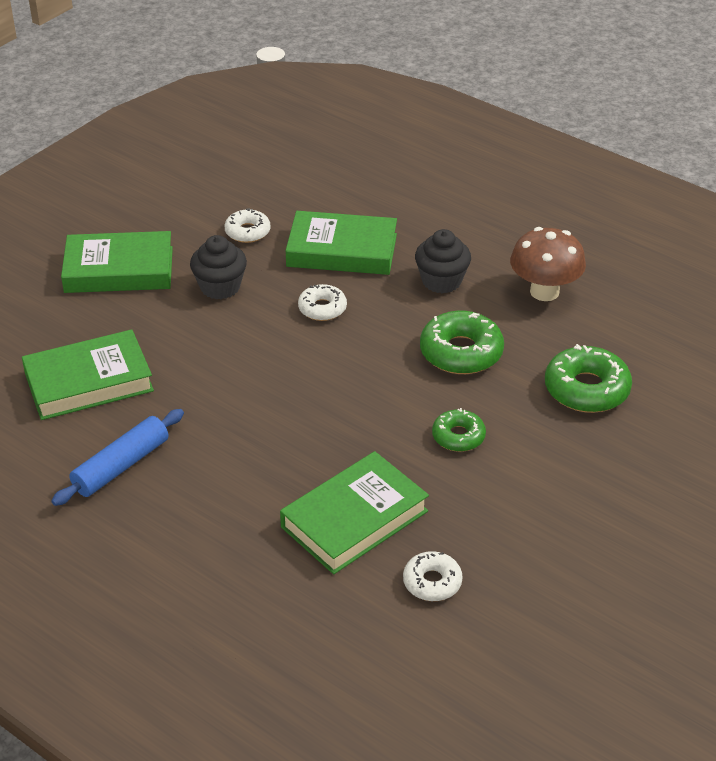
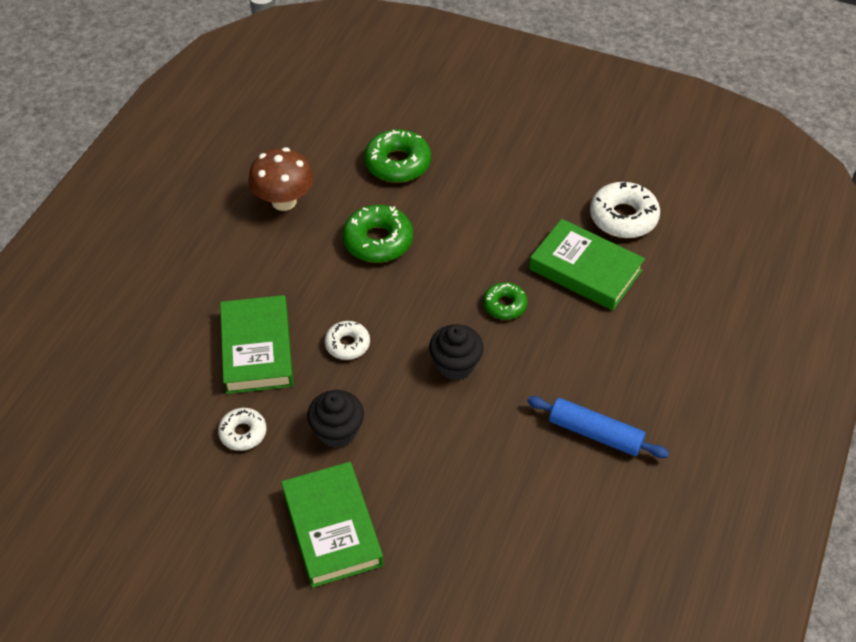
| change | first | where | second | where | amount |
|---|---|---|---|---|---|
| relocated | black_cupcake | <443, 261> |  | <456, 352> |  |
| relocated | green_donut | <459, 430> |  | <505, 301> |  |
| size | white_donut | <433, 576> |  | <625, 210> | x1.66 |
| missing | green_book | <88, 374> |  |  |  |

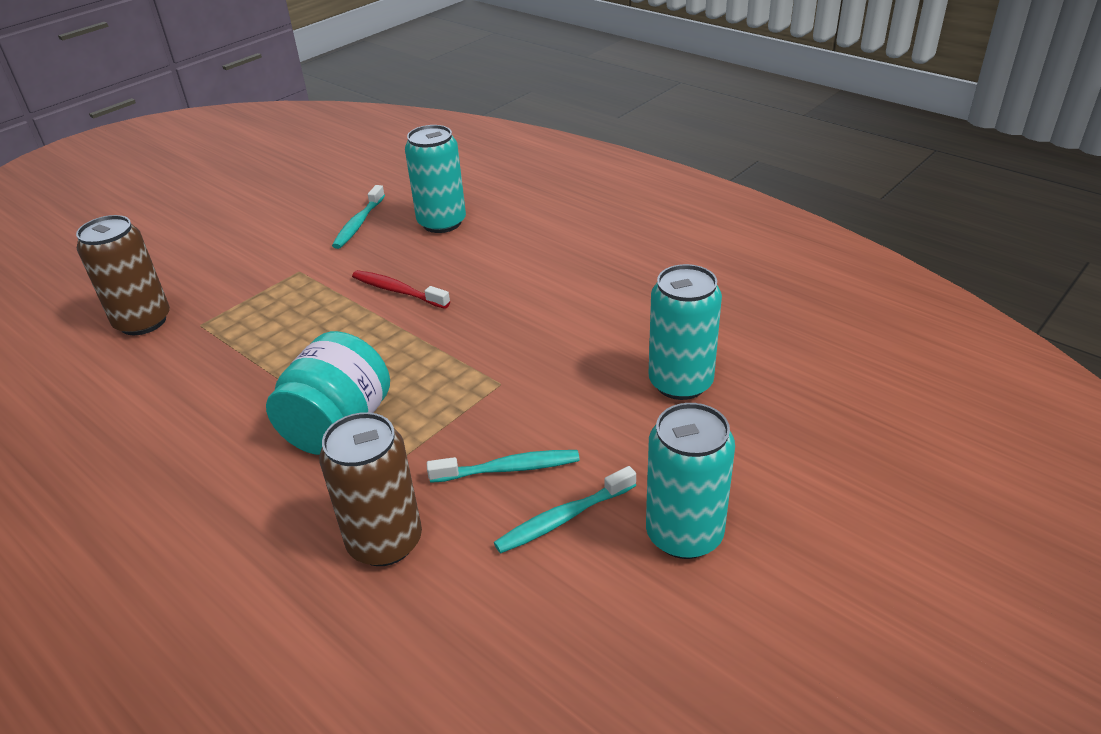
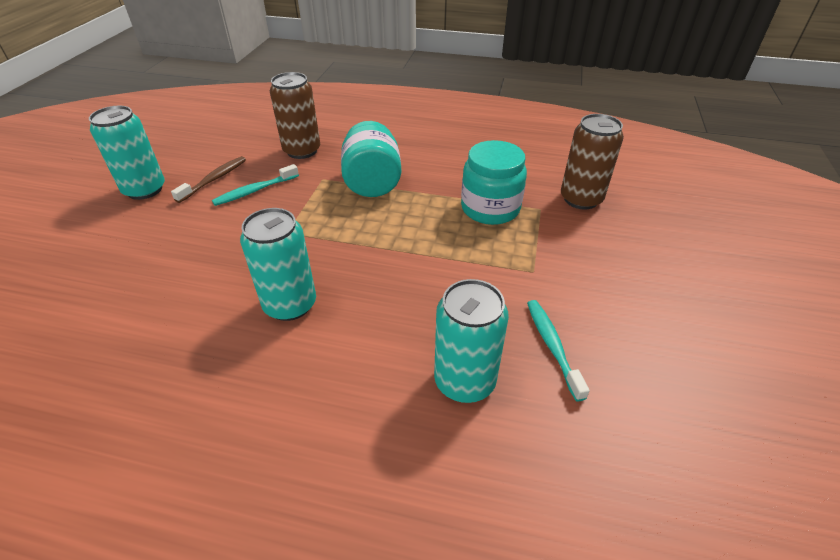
| change | first | where | second | where | amount |
|---|---|---|---|---|---|
| colour | turquoise_toothbrush | <565, 510> | brown_toothbrush | <208, 179> |  |
| relocated | turquoise_can | <685, 332> |  | <278, 264> |  |
| appeared |  |  | turquoise_jar | <494, 182> |  |
| missing | red_toothbrush | <401, 289> |  |  |  |

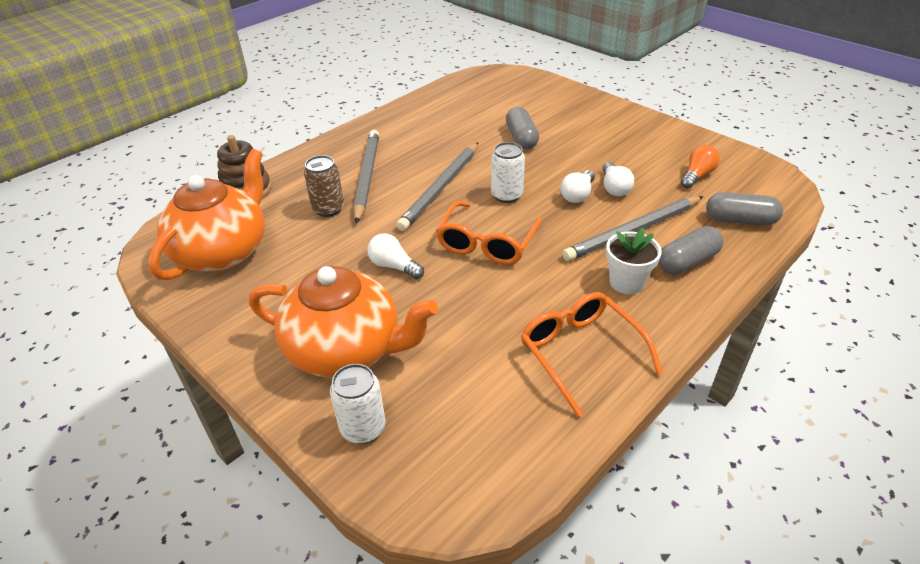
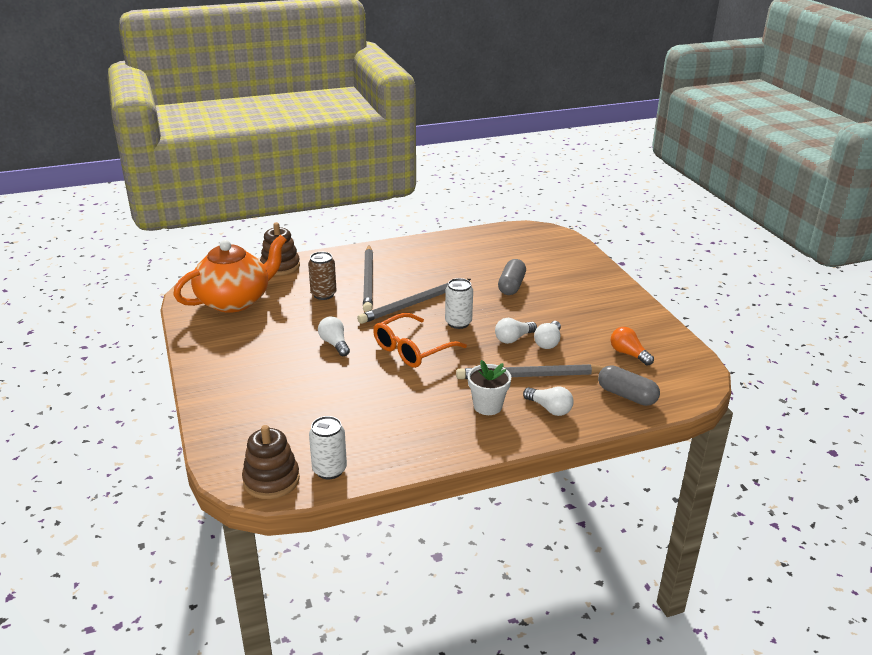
| change | first | where | second | where | amount |
|---|---|---|---|---|---|
| appeared |  |  | brown_stacking_toy | <271, 462> |  |
| relocated | white_can | <357, 404> |  | <328, 447> |  |
| spun | grey_pencil | <366, 177> |  | <368, 278> | 150 degrees clockwise |
| exchanged | grey_capsule | <691, 250> | white_light_bulb | <548, 401> |  |
| spun | orange_light_bulb | <700, 166> |  | <632, 346> | 105 degrees counterclockwise |
| missing | orange_teapot | <343, 322> |  |  |  |
| missing | orange_glasses | <592, 354> |  |  |  |

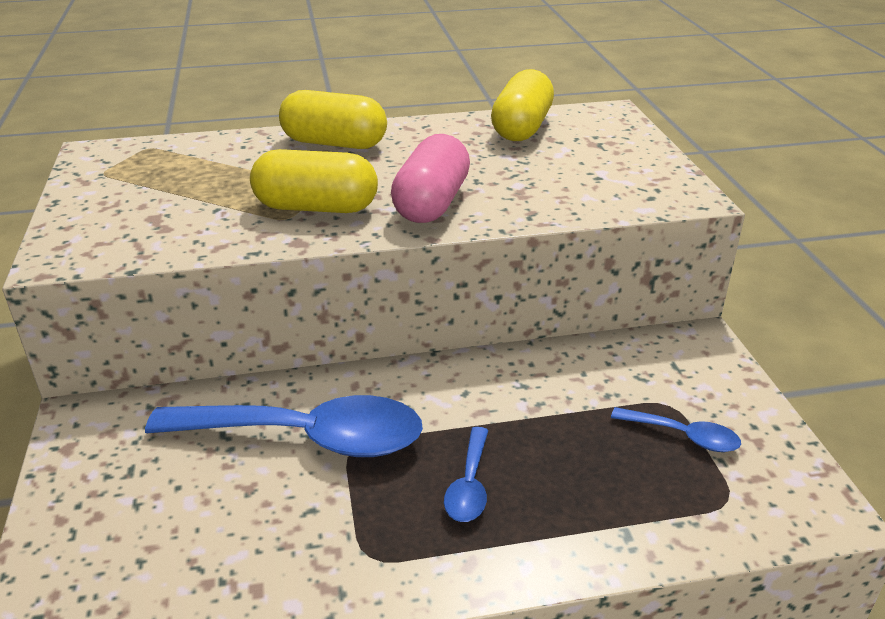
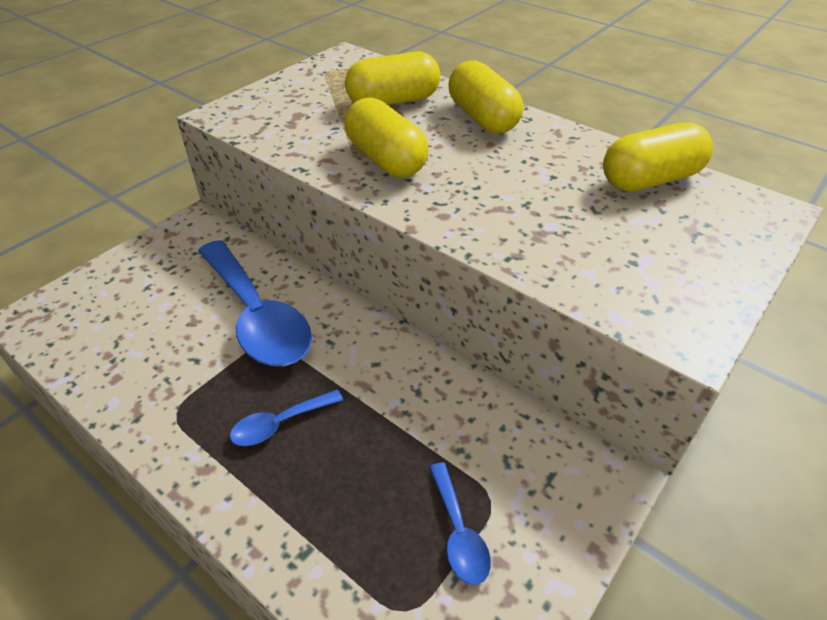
| change | first | where | second | where | amount |
|---|---|---|---|---|---|
| appeared |  |  | yellow_capsule | <392, 78> |  |
| missing | pink_capsule | <430, 178> |  |  |  |

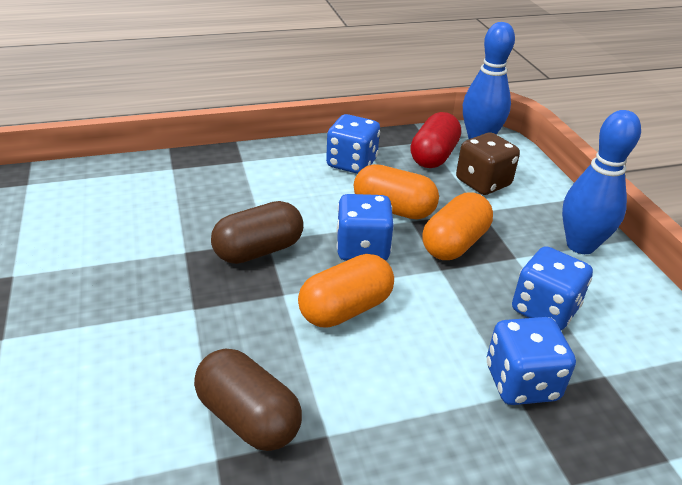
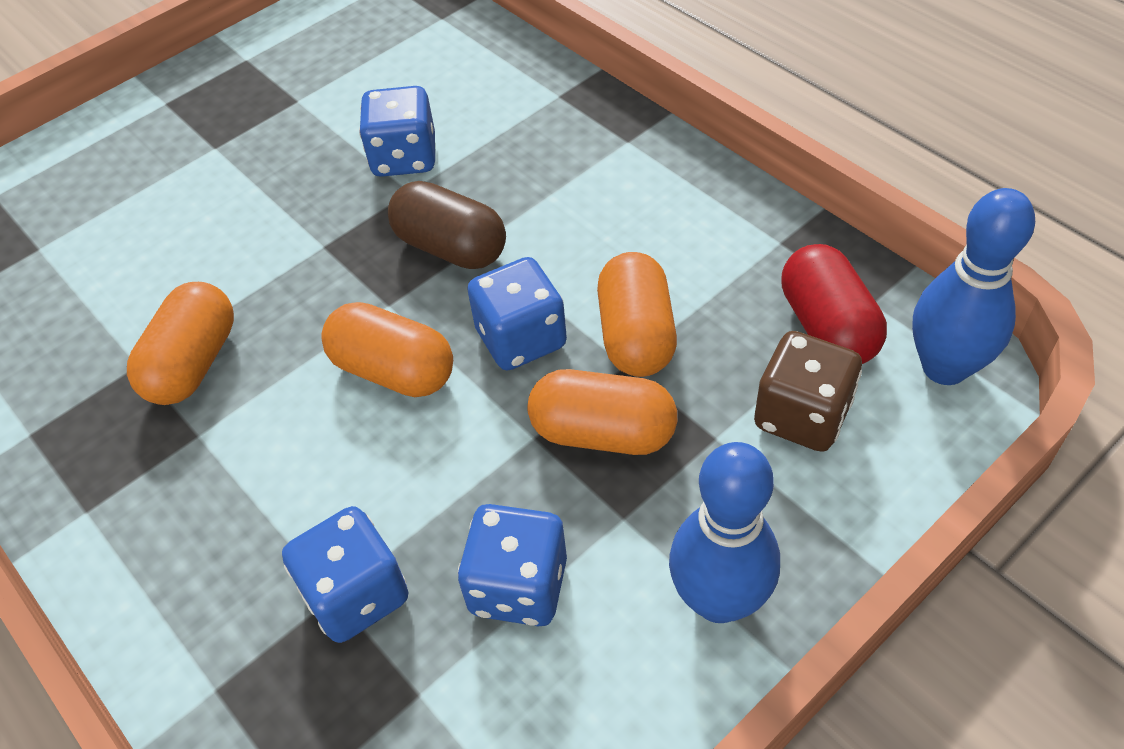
| change | first | where | second | where | amount |
|---|---|---|---|---|---|
| colour | brown_capsule | <248, 400> | orange_capsule | <180, 343> |  |
| relocated | blue_dice | <353, 144> |  | <397, 131> |  |
| spun | red_capsule | <435, 140> |  | <834, 304> | 75 degrees clockwise |

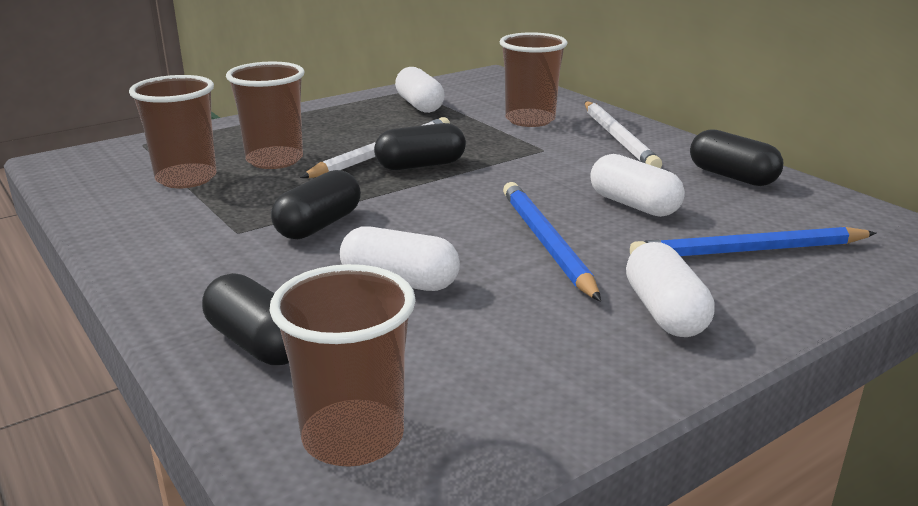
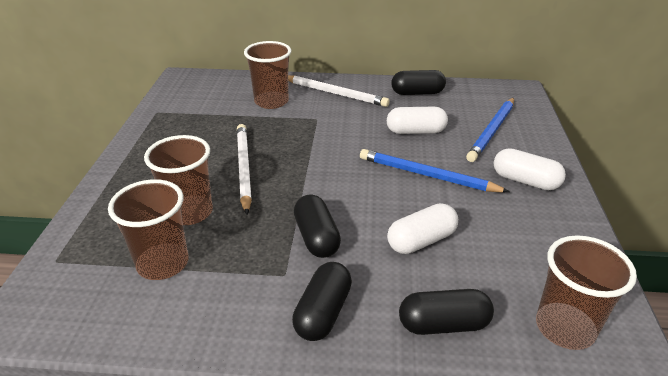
| change | first | where | second | where | amount |
|---|---|---|---|---|---|
| relocated | black_capsule | <420, 146> |  | <322, 301> |  |
| missing | white_capsule | <420, 90> |  |  |  |

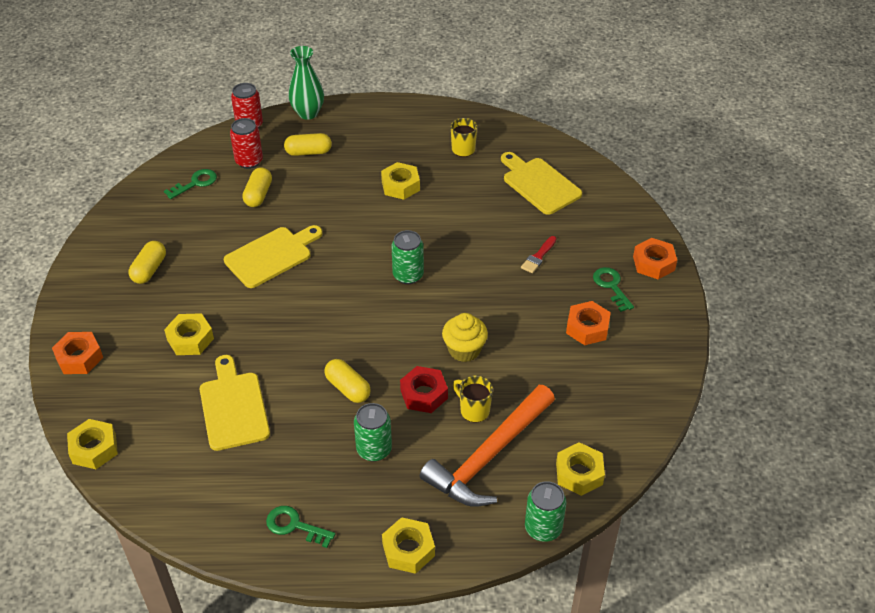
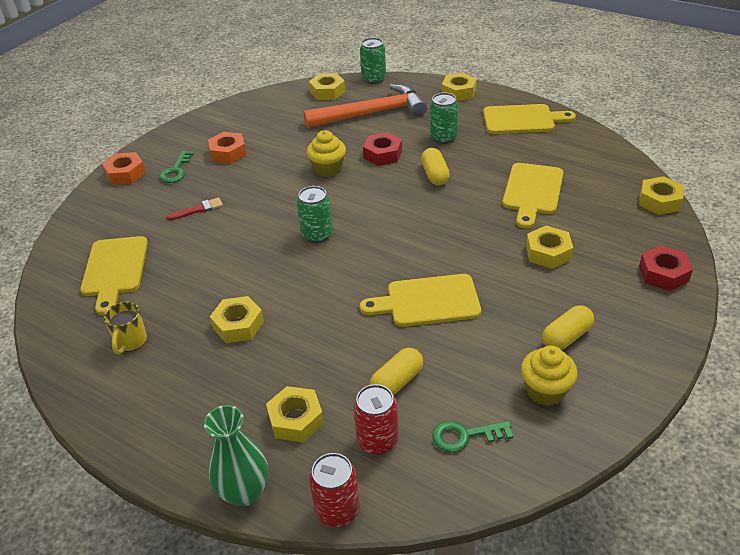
| change | first | where | second | where | amount |
|---|---|---|---|---|---|
| exchanged | yellow_capsule | <308, 144> | yellow_nut | <295, 414> |  |
| exchanged | green_key | <300, 527> | yellow_cutting_board | <529, 119> |  |
| appeared |  |  | yellow_cupcake | <549, 376> |  |
| colour | orange_nut | <77, 353> | red_nut | <666, 268> |  |
| missing | yellow_mug | <473, 399> |  |  |  |

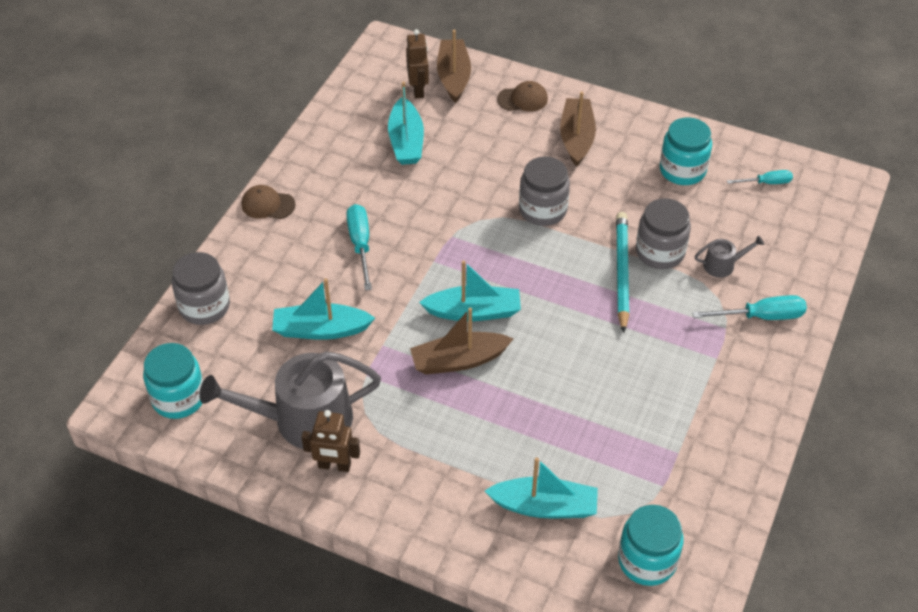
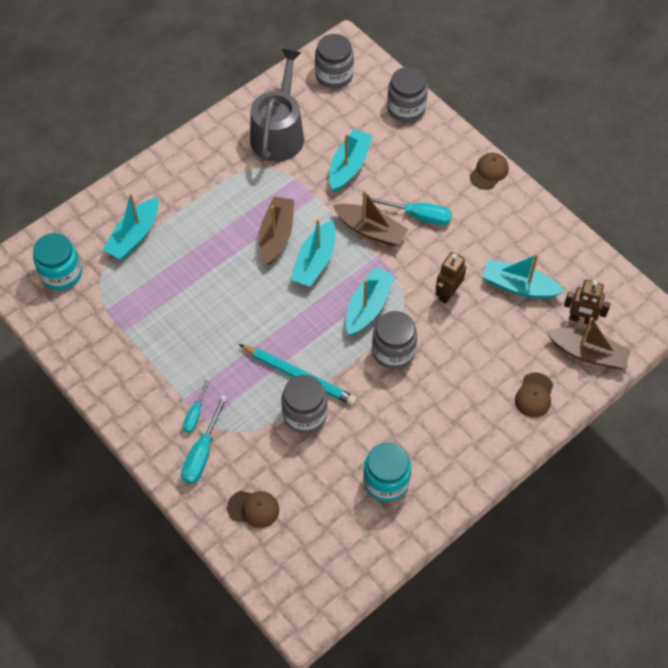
| change | first | where | second | where | amount |
|---|---|---|---|---|---|
| relocated | turquoise_screwdriver | <760, 177> |  | <197, 405> |  |
| appeared |  |  | brown_cap | <253, 509> |  |
| colour | turquoise_jar | <173, 381> | grey_jar | <334, 61> |  |
| relocated | brown_boat | <578, 129> |  | <370, 218> |  |
| appeared |  |  | turquoise_boat | <370, 301> |  |
| relocated | brown_robot | <330, 441> |  | <450, 278> |  |
| missing | grey_watering_can | <729, 256> |  |  |  |

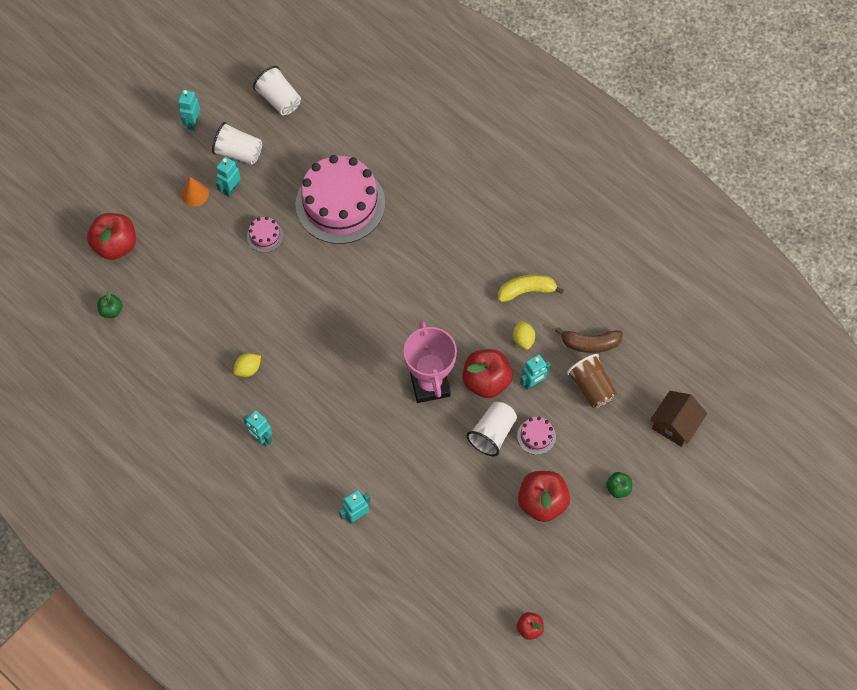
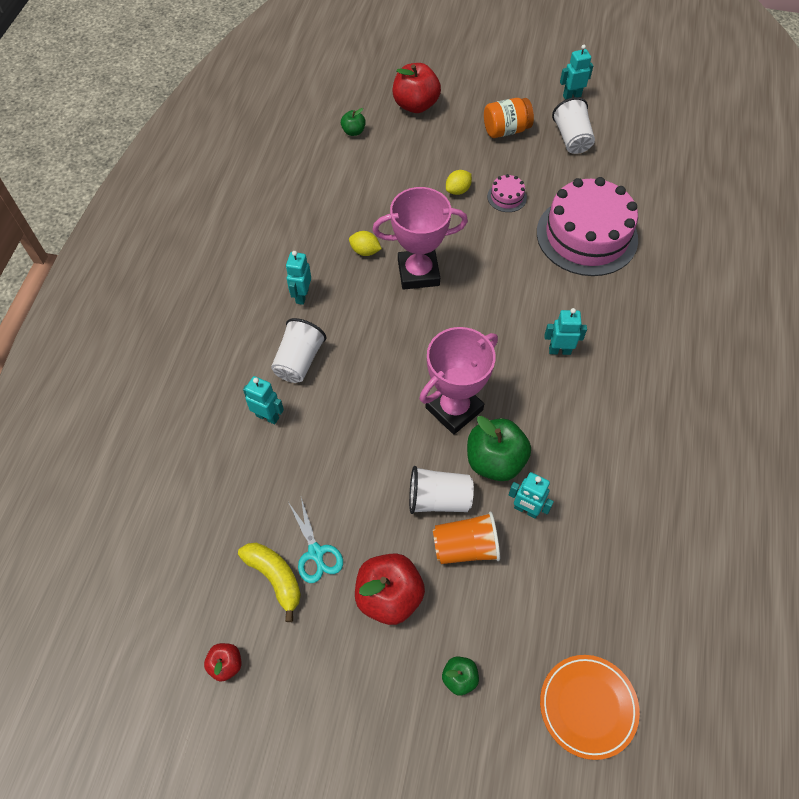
| change | first | where | second | where | amount |
|---|---|---|---|---|---|
| relocated | yellow_banana | <531, 288> |  | <269, 582> |  |
| relocated | white_cup | <277, 90> |  | <299, 350> |  |
| appeared |  |  | turquoise_scissors | <315, 540> |  |
| appeared |  |  | pink_trophy | <420, 238> |  |
| exchanged | pink_cake | <536, 436> | orange_cup | <466, 537> |  |
| relocated | yellow_lemon | <524, 335> |  | <459, 182> |  |
| colour | red_apple | <487, 373> | green_apple | <499, 448> |  |
| exchanged | orange_cone | <195, 191> | orange_jar | <509, 118> |  |
| exchanged | brown_house | <678, 419> | orange_plate | <590, 707> |  |
| relocated | turquoise_robot | <228, 177> |  | <565, 331> |  |
| missing | brown_banana | <589, 340> |  |  |  |
| missing | brown_cup | <592, 381> |  |  |  |

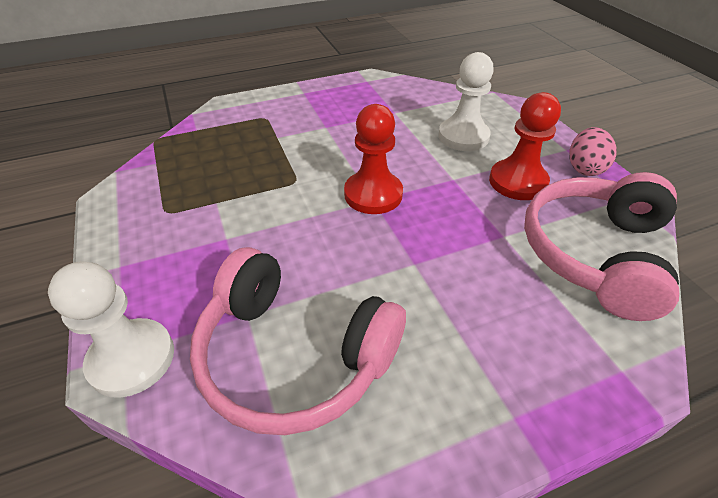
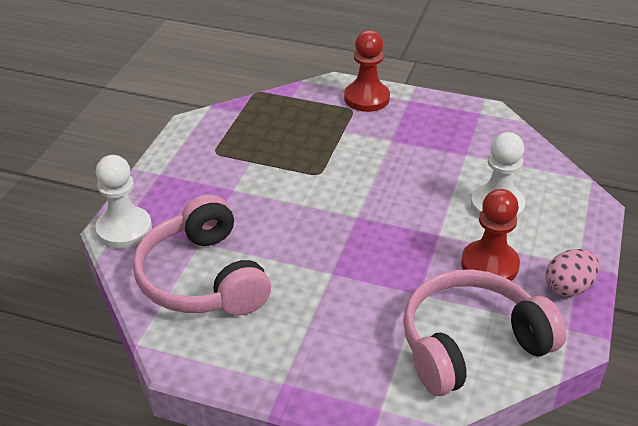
| change | first | where | second | where | amount |
|---|---|---|---|---|---|
| relocated | red_pawn | <373, 159> |  | <367, 71> |  |

